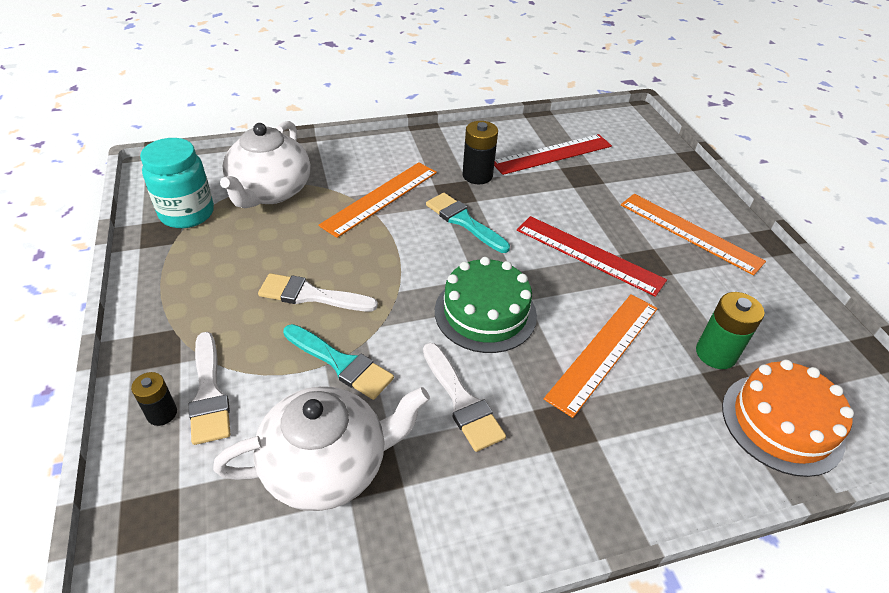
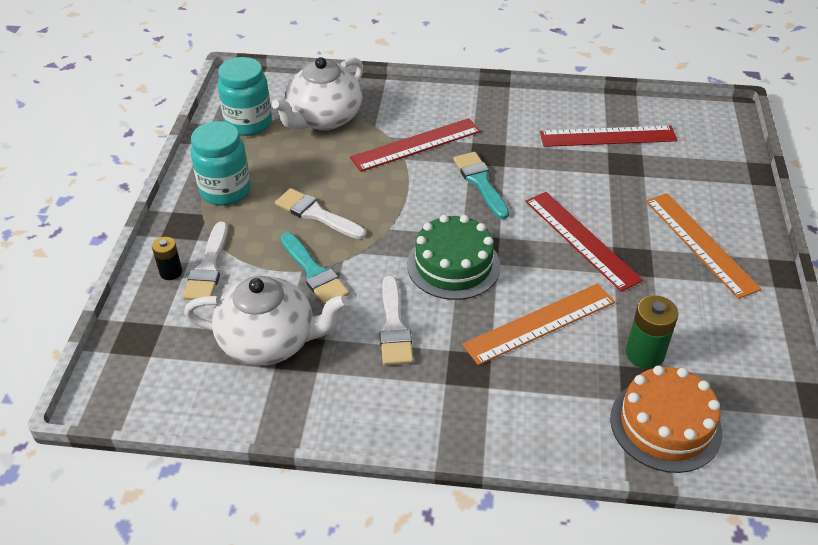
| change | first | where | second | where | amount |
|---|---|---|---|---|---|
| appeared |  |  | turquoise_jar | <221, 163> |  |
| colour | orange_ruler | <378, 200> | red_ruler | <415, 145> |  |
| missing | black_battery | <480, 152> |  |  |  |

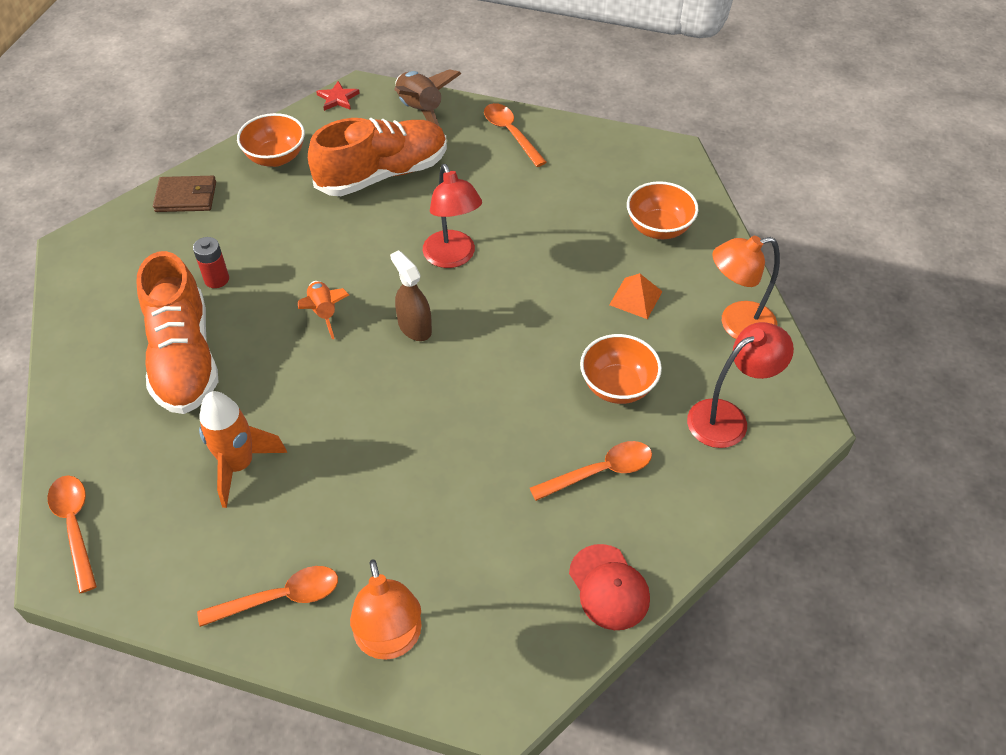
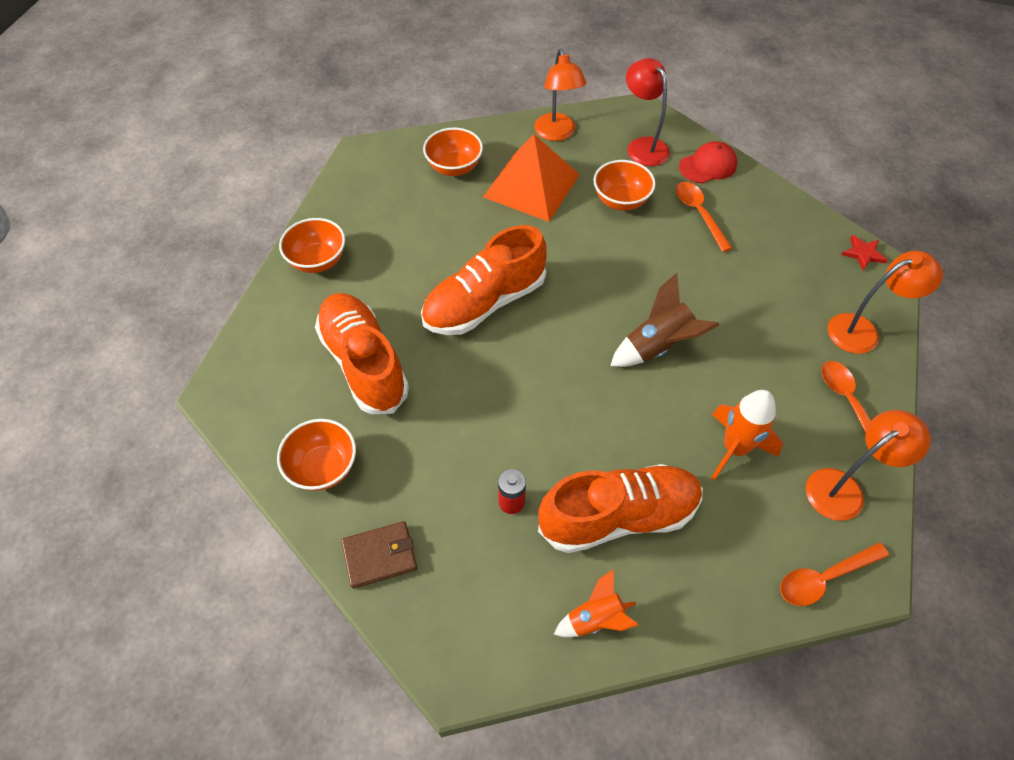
| change | first | where | second | where | amount |
|---|---|---|---|---|---|
| exchanged | orange_spoon | <515, 135> | orange_bowl | <312, 245> |  |
| spun | brown_wallet | <184, 194> |  | <379, 555> | 75 degrees clockwise |
| exchanged | red_lamp | <452, 216> | orange_shoe | <484, 280> |  |
| size | orange_pyramid | <636, 296> |  | <531, 178> | x2.22 |
| relocated | orange_rocket | <323, 310> |  | <596, 603> |  |
| relocated | brown_rocket | <427, 98> |  | <664, 320> |  |
| relocated | red_cap | <609, 587> |  | <708, 162> |  |
| appeared |  |  | orange_lamp | <868, 465> |  |
| relocated | red_star | <338, 96> |  | <864, 252> |  |
| missing | brown_spray_bottle | <411, 295> |  |  |  |

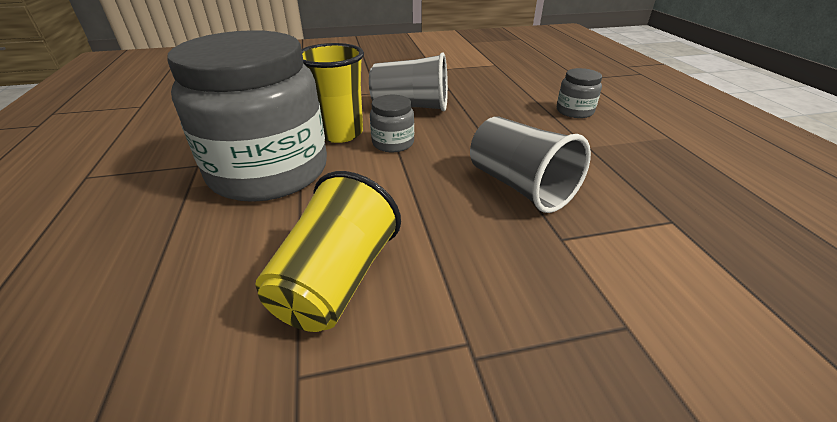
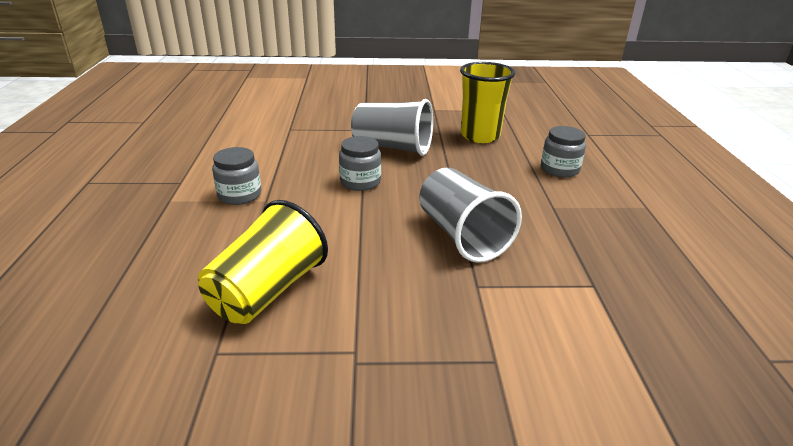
| change | first | where | second | where | amount |
|---|---|---|---|---|---|
| size | grey_jar | <247, 116> |  | <236, 176> | x0.40 |
| relocated | yellow_cup | <333, 93> |  | <487, 102> |  |

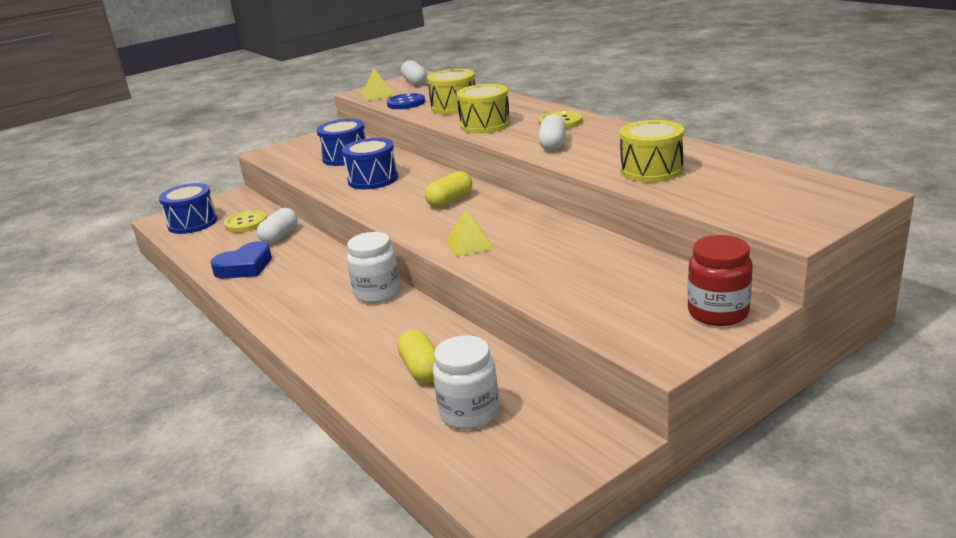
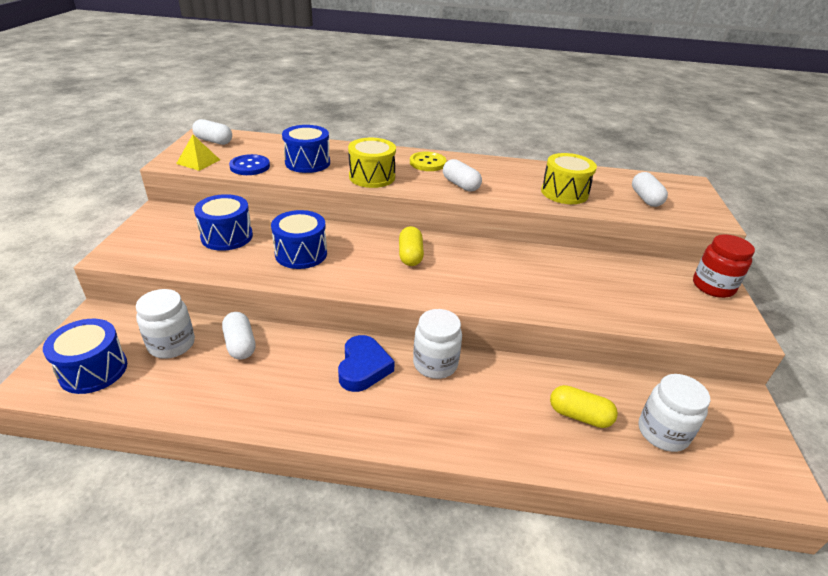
| change | first | where | second | where | amount |
|---|---|---|---|---|---|
| exchanged | yellow_button | <245, 221> | white_jar | <165, 324> |  |
| colour | yellow_drum | <451, 91> | blue_drum | <306, 149> |  |
| relocated | blue_heart | <241, 260> |  | <366, 363> |  |
| appeared |  |  | white_capsule | <650, 189> |  |
| missing | yellow_pyramid | <470, 233> |  |  |  |

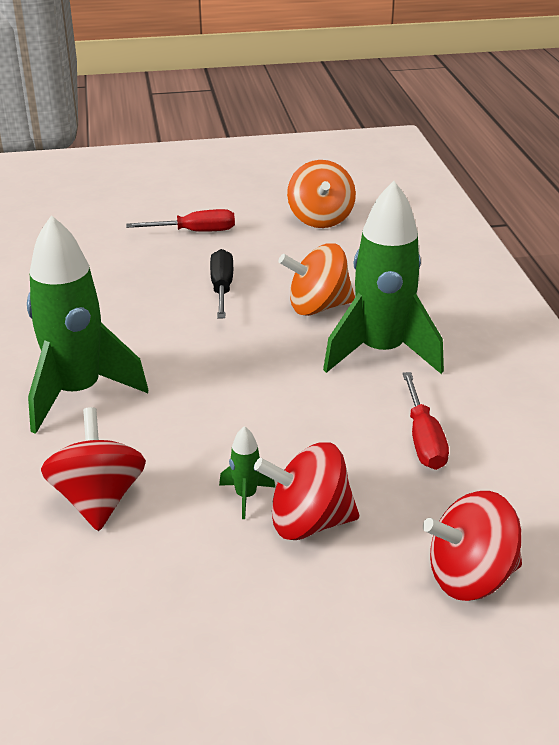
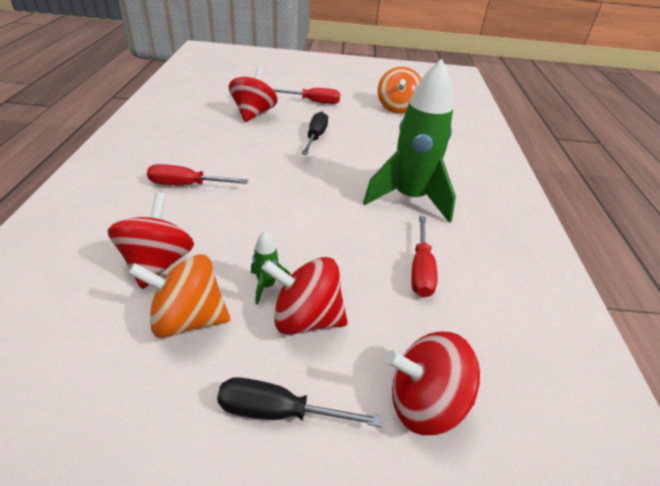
| change | first | where | second | where | amount |
|---|---|---|---|---|---|
| relocated | orange_spinning_top | <316, 279> |  | <179, 296> |  |
| exchanged | green_rocket | <87, 324> | red_screwdriver | <197, 174> |  |
| appeared |  |  | black_screwdriver | <299, 402> |  |
| appeared |  |  | red_spinning_top | <253, 94> |  |

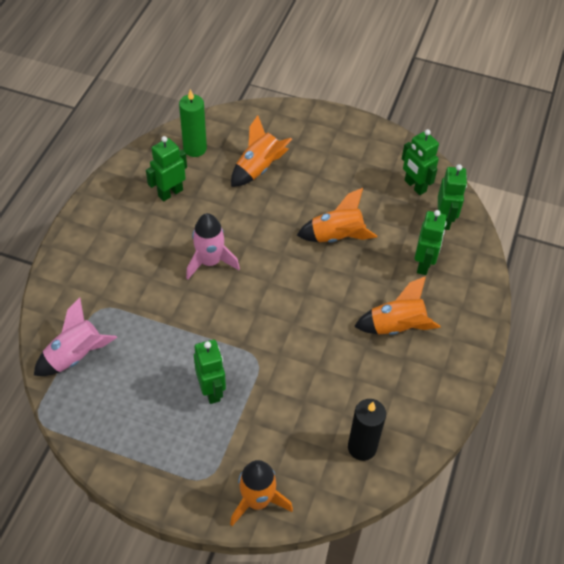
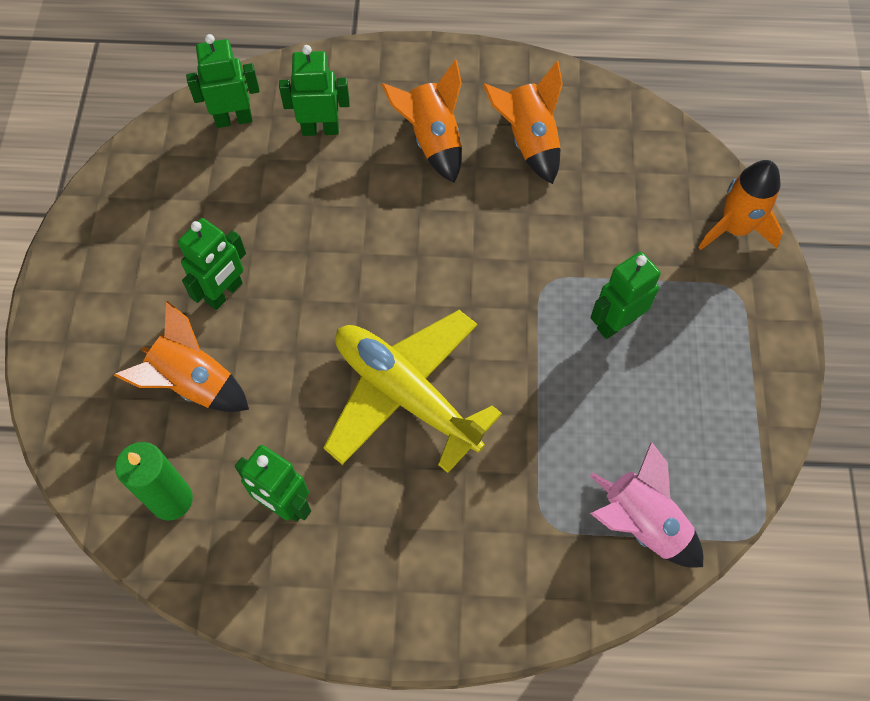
| change | first | where | second | where | amount |
|---|---|---|---|---|---|
| relocated | green_robot | <420, 162> |  | <212, 264> |  |
| exchanged | pink_rocket | <213, 246> | yellow_plane | <413, 391> |  |
| relocated | orange_rocket | <337, 215> |  | <523, 122> |  |
| missing | black_candle | <367, 430> |  |  |  |

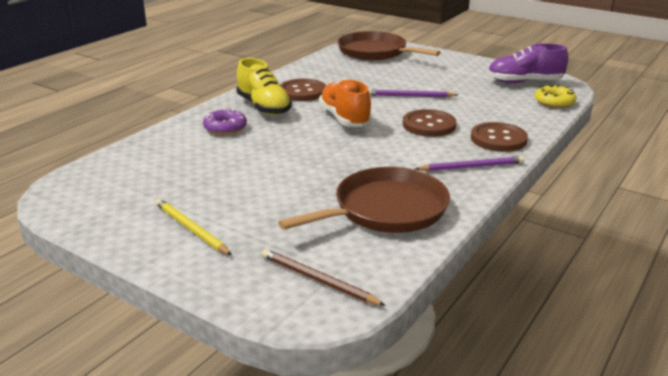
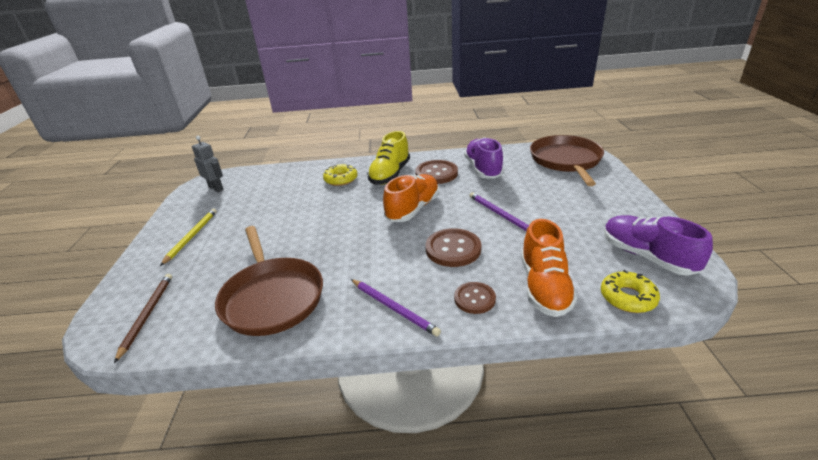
| change | first | where | second | where | amount |
|---|---|---|---|---|---|
| appeared |  |  | grey_robot | <208, 164> |  |
| spun | brown_pan | <364, 200> |  | <269, 281> | 45 degrees clockwise |
| colour | purple_donut | <225, 121> | yellow_donut | <340, 175> |  |
| size | brown_button | <499, 137> |  | <475, 298> | x0.64 |
| appeared |  |  | purple_shoe | <484, 158> |  |
| appeared |  |  | orange_shoe | <549, 268> |  |

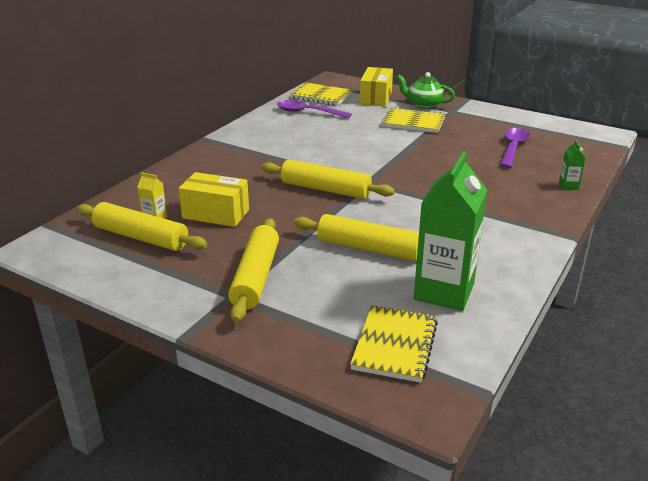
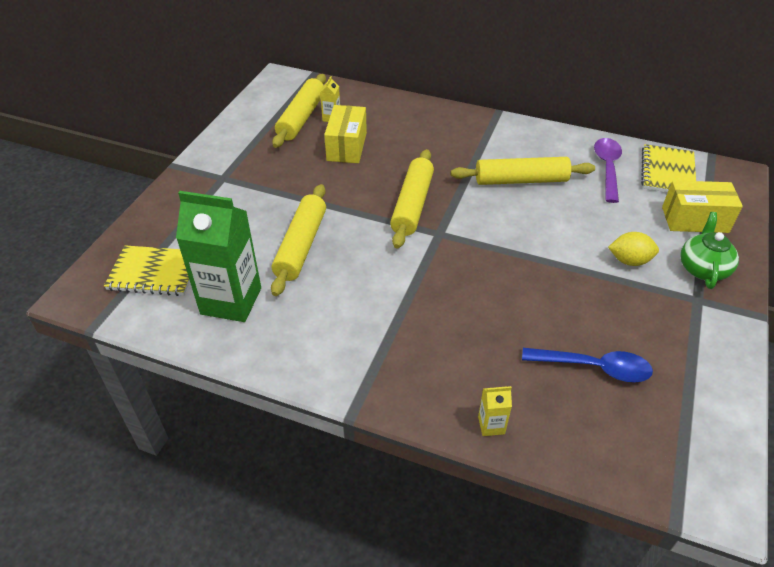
| change | first | where | second | where | amount |
|---|---|---|---|---|---|
| relocated | yellow_rolling_pin | <253, 270> |  | <523, 171> |  |
| colour | green_carton | <572, 165> | yellow_carton | <495, 411> |  |
| colour | purple_spoon | <515, 148> | blue_spoon | <587, 365> |  |
| exchanged | yellow_notebook | <413, 120> | yellow_lemon | <633, 249> |  |

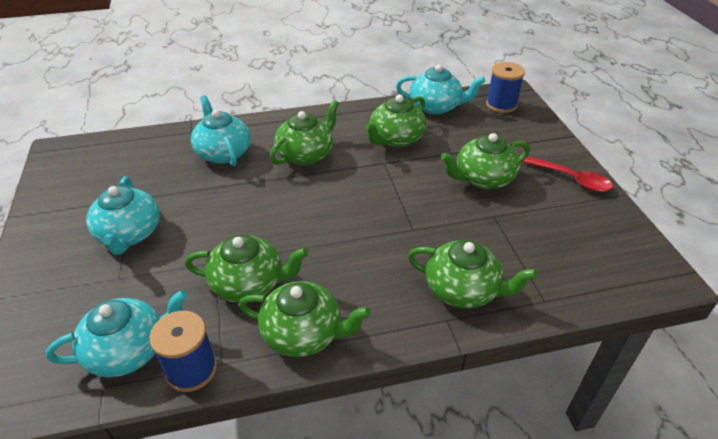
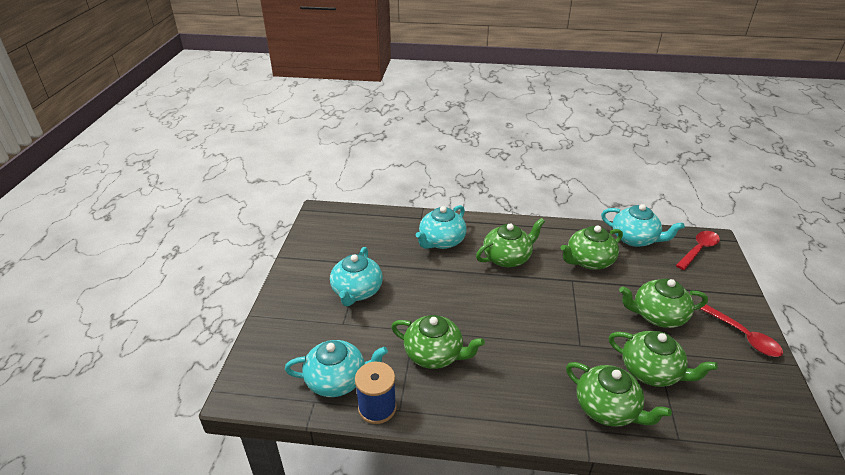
| change | first | where | second | where | amount |
|---|---|---|---|---|---|
| spun | turquoise_teapot | <221, 130> |  | <441, 227> | 135 degrees counterclockwise |
| relocated | green_teapot | <305, 319> |  | <663, 359> |  |
| exchanged | blue_spool | <505, 87> | red_spoon | <698, 250> |  |

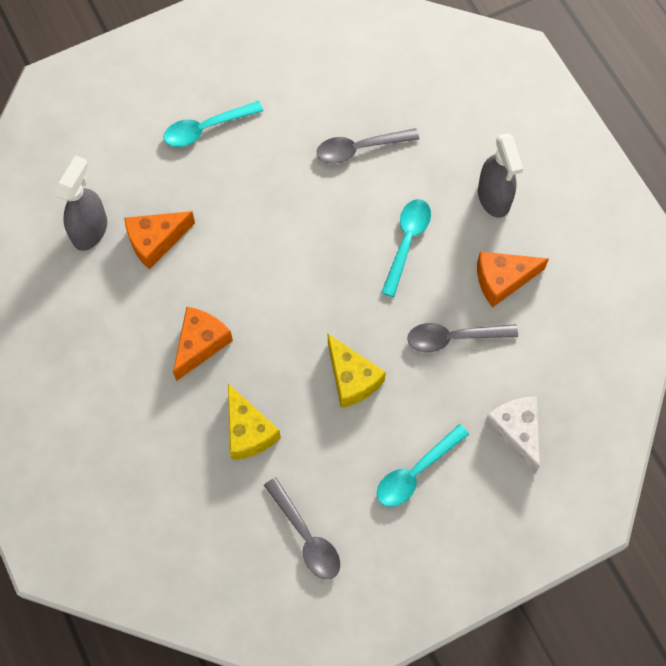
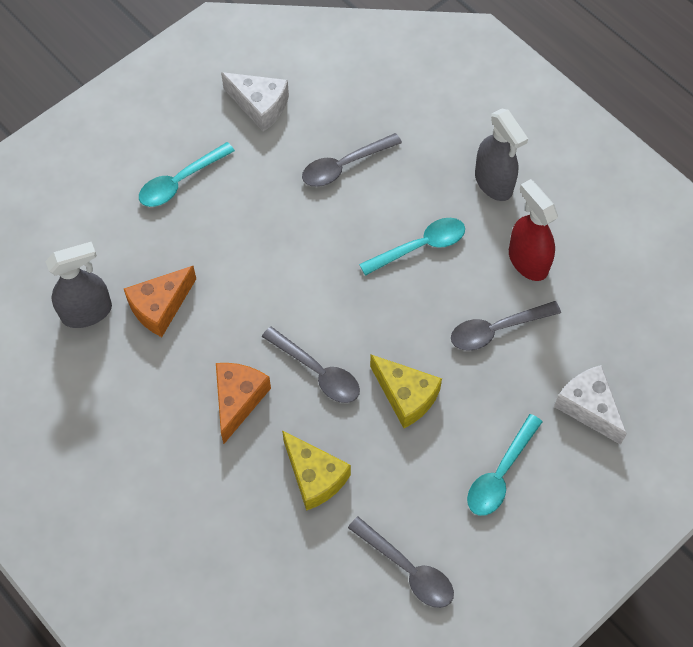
| change | first | where | second | where | amount |
|---|---|---|---|---|---|
| spun | grey_spray_bottle | <81, 203> |  | <78, 285> | 60 degrees clockwise |
| appeared |  |  | white_cheese | <255, 102> |  |
| appeared |  |  | grey_spoon | <311, 364> |  |
| spun | turquoise_spoon | <406, 248> |  | <412, 247> | 60 degrees clockwise |
| exchanged | orange_cheese | <513, 280> | red_spray_bottle | <533, 230> |  |

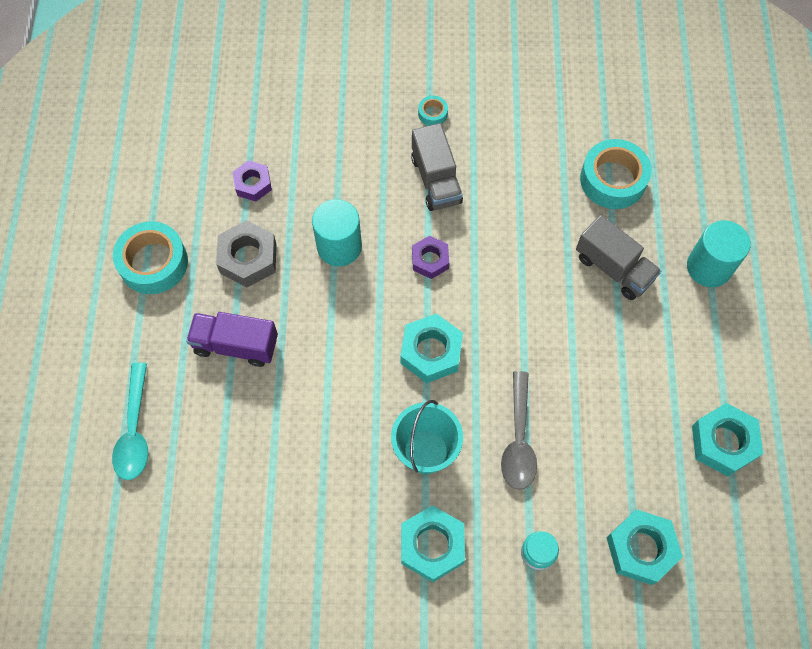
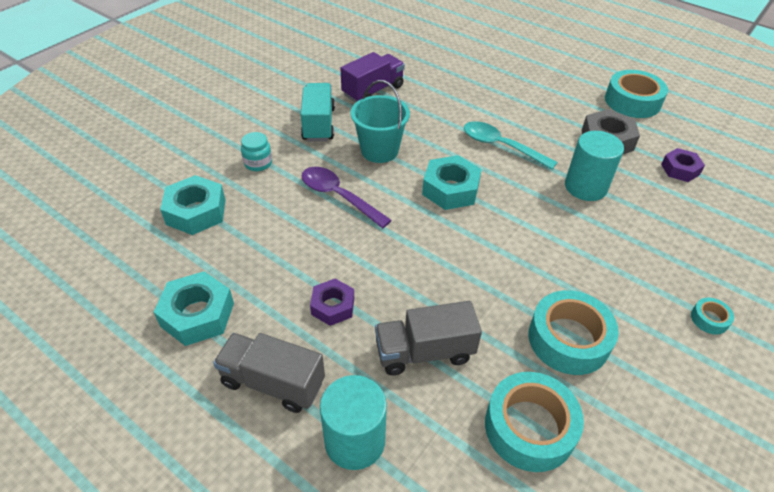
| change | first | where | second | where | amount |
|---|---|---|---|---|---|
| relocated | grey_truck | <437, 167> |  | <269, 373> |  |
| exchanged | turquoise_nut | <433, 543> | turquoise_truck | <318, 112> |  |
| colour | grey_spoon | <519, 430> | purple_spoon | <347, 197> |  |
| relocated | purple_nut | <430, 257> |  | <332, 302> |  |
| relocated | purple_truck | <232, 339> |  | <372, 77> |  |
| relocated | turquoise_spoon | <130, 421> |  | <510, 145> |  |
| appeared |  |  | turquoise_tape | <573, 332> |  |

